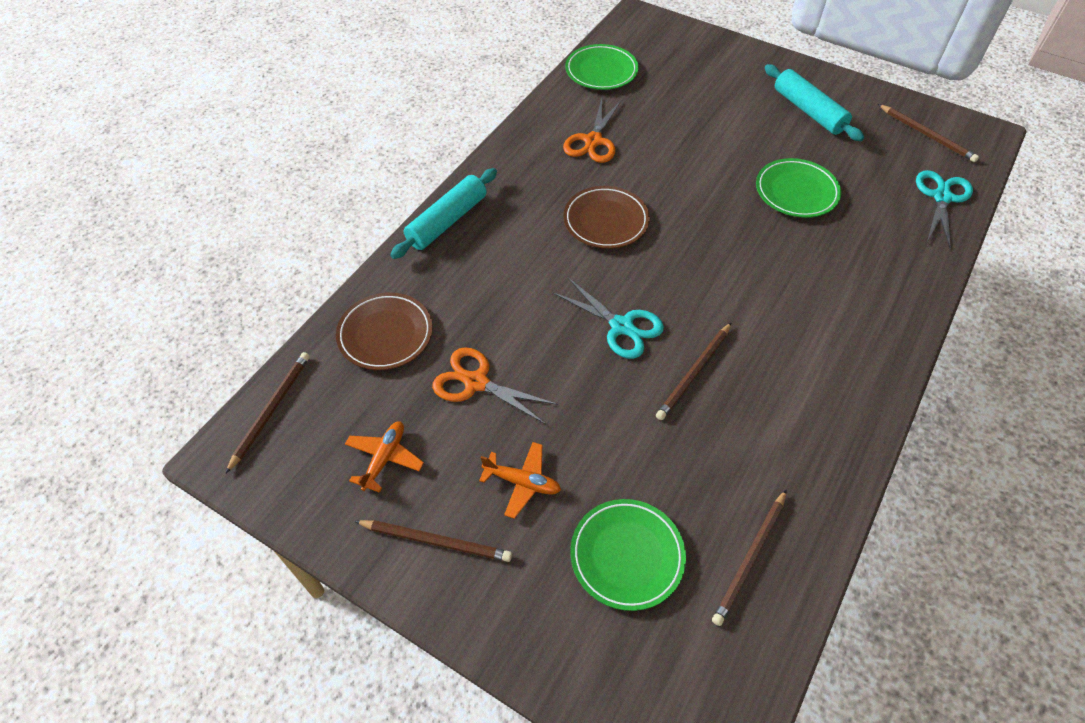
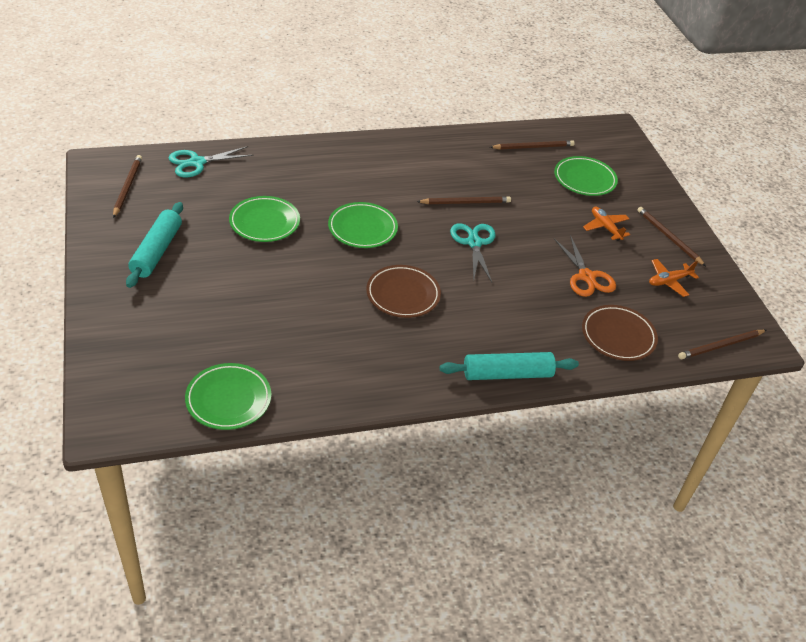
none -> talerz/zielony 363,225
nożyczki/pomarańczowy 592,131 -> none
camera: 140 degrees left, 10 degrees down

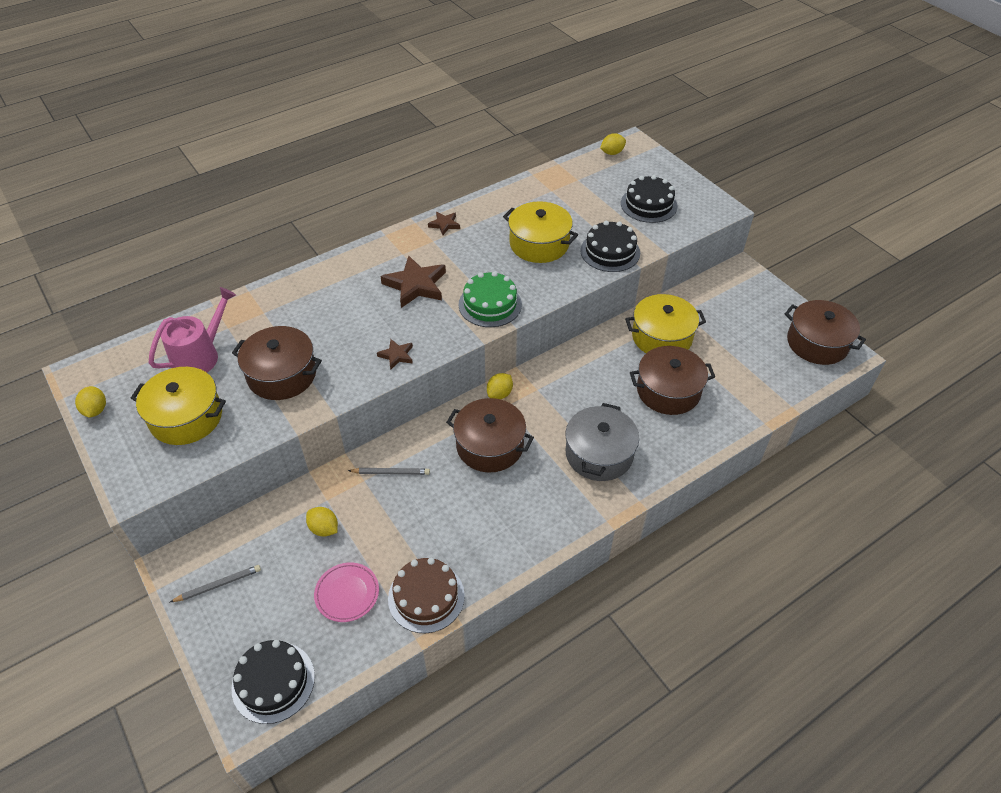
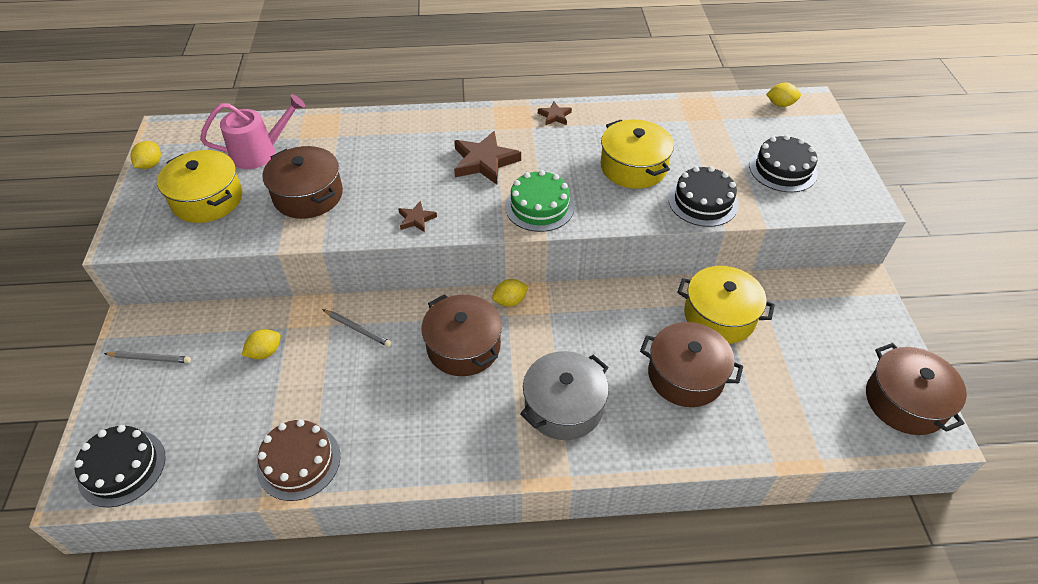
cytryna/żółty 322,522 -> cytryna/żółty 261,344, 75 degrees clockwise
talerz/różowy 346,592 -> none
camera: 30 degrees right, 0 degrees up

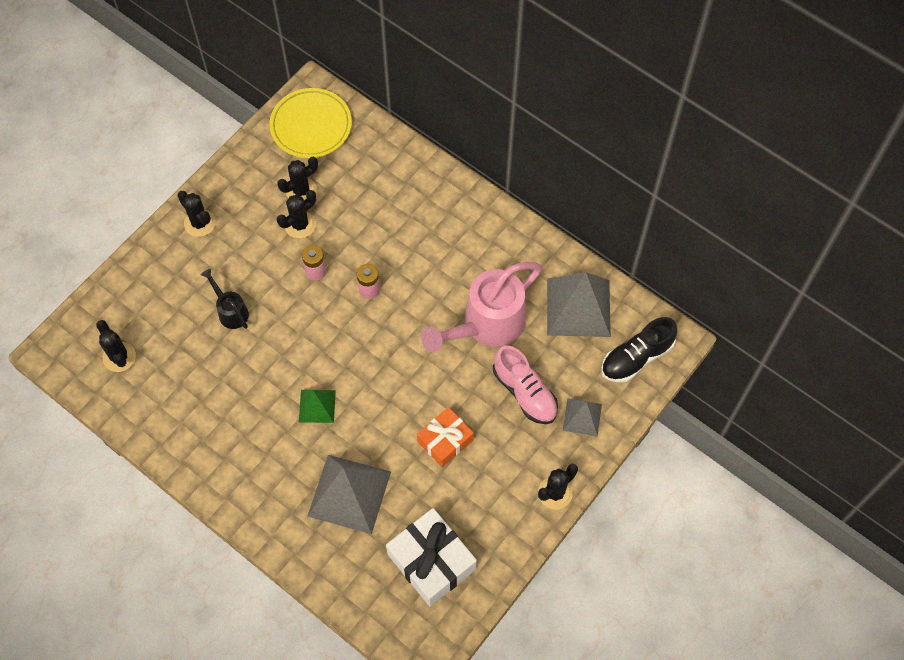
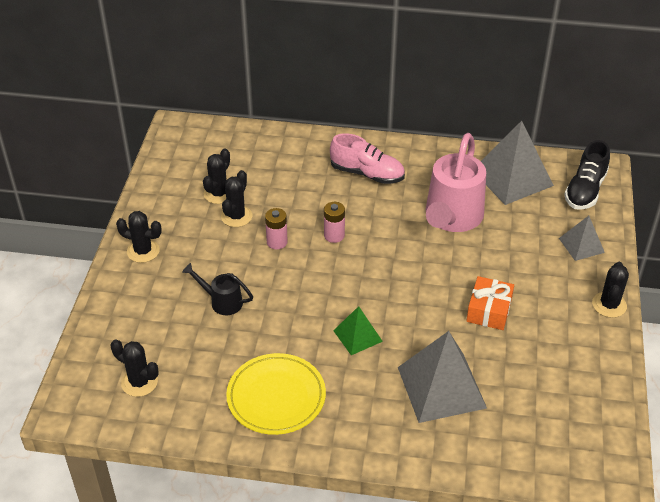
talerz/żółty 310,123 -> talerz/żółty 276,394, move
but/różowy 525,385 -> but/różowy 367,158, move
prezent/biały 431,557 -> none
camera: 30 degrees left, 20 degrees down

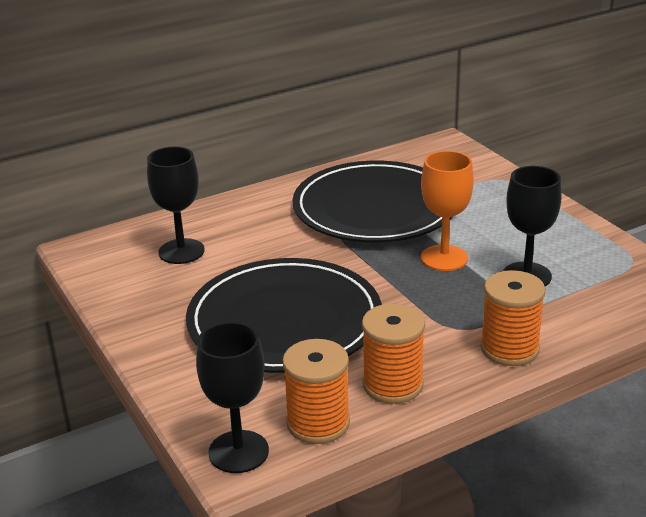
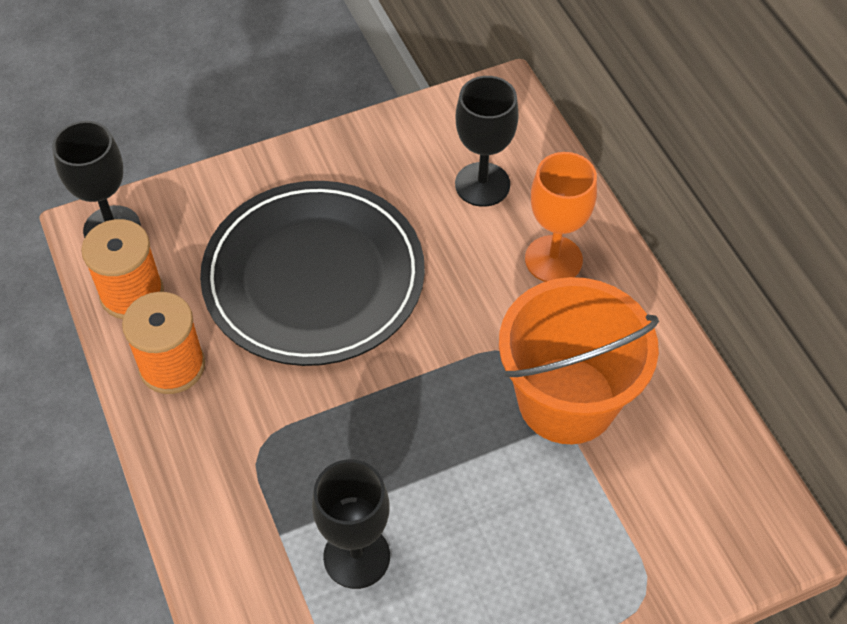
talerz/czarny 372,201 -> wiadro/pomarańczowy 579,360
kielich/pomarańczowy 447,211 -> kielich/pomarańczowy 561,217, move
szpulka/pomarańczowy 512,318 -> none
camera: 95 degrees right, 25 degrees up

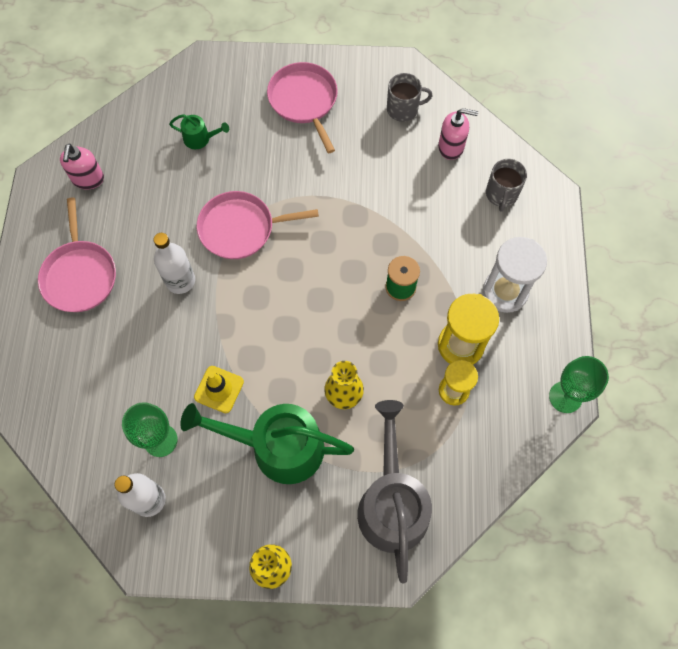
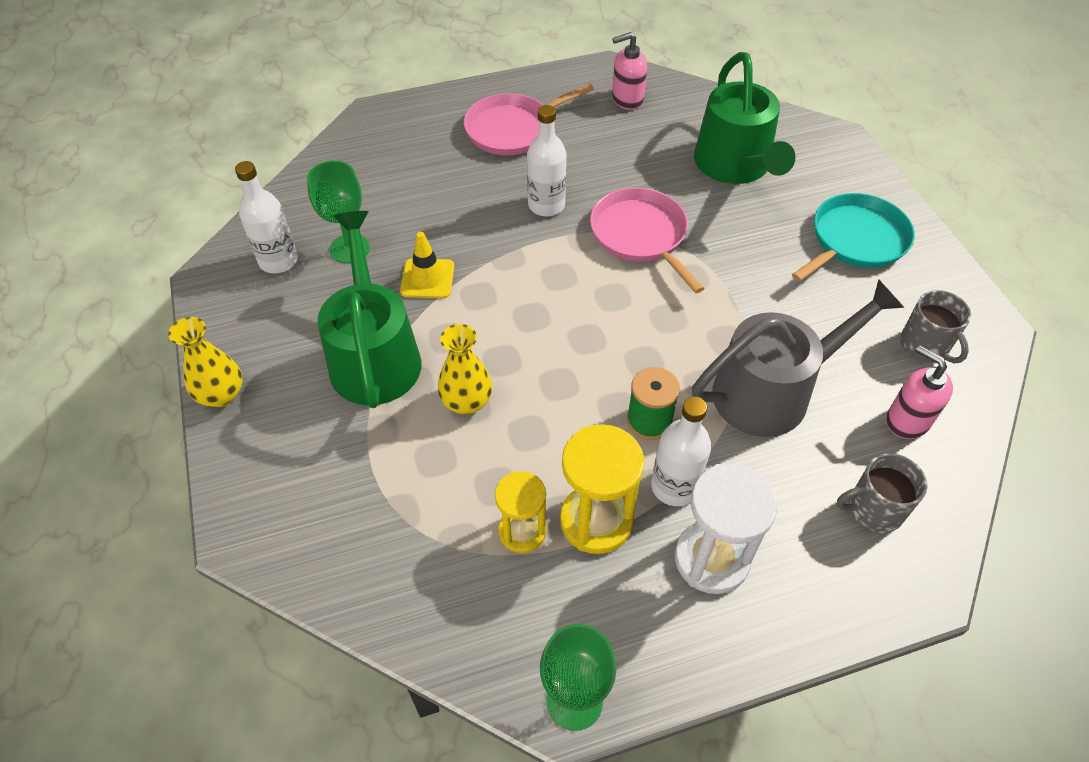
none -> butelka/biały 681,451
konewka/szary 394,492 -> konewka/szary 798,358, move
konewka/zielony 199,131 -> konewka/zielony 744,118, x2.28
patelnia/różowy 302,107 -> patelnia/turkusowy 853,237
dozownik mydła/różowy 458,134 -> dozownik mydła/różowy 919,392, 150 degrees clockwise
camera: 70 degrees right, 15 degrees down

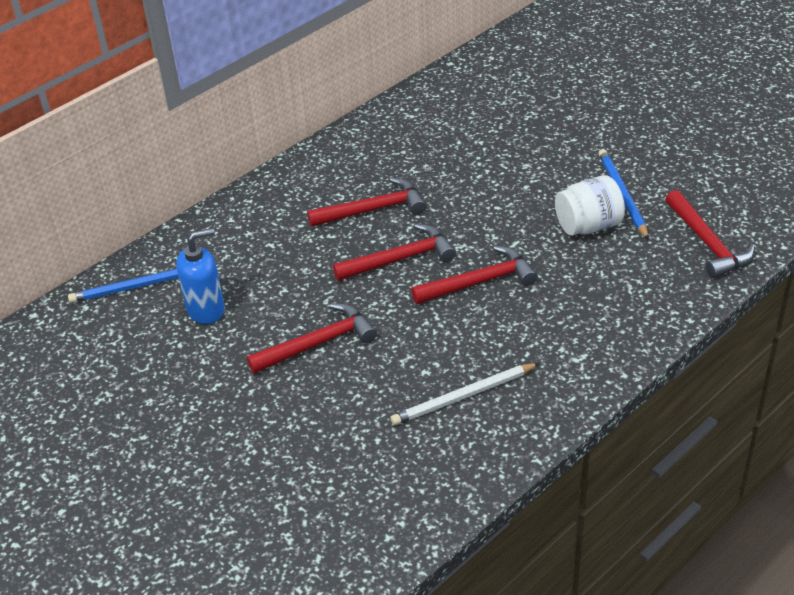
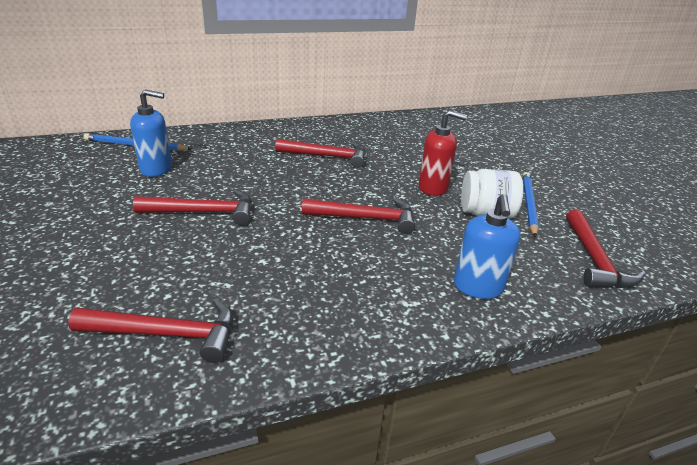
młotek/czerwony 394,252 -> młotek/czerwony 151,331, move
none -> dozownik mydła/czerwony 443,153
none -> dozownik mydła/niebieski 487,246
ołówek/biały 465,394 -> none
camera: 20 degrees right, 10 degrees down

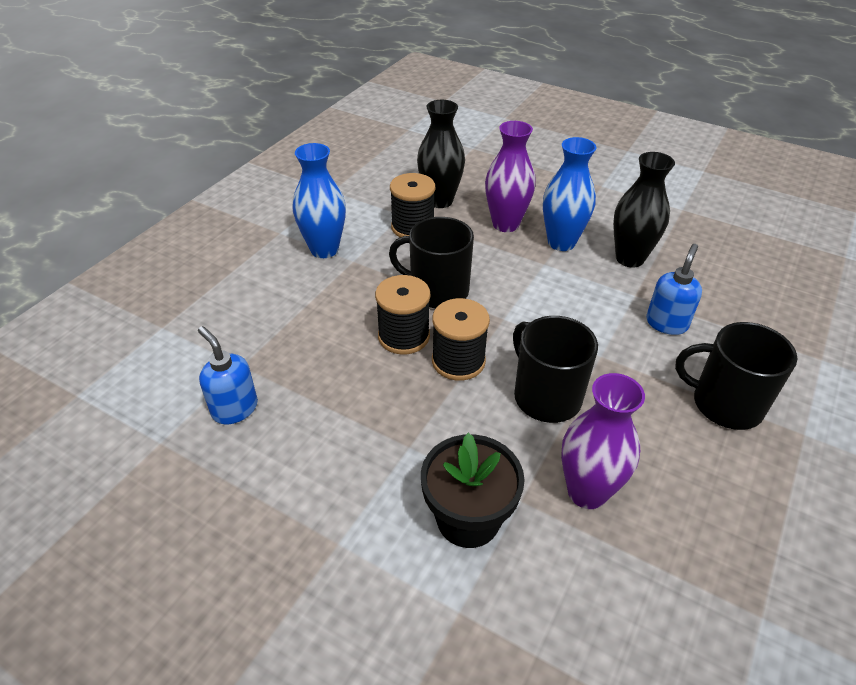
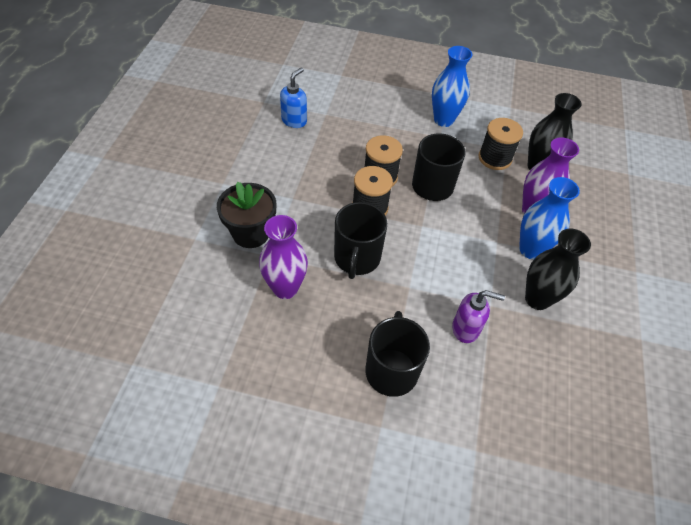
kubek/czarny 555,369 -> kubek/czarny 360,240, 150 degrees clockwise
dozownik mydła/niebieski 674,289 -> dozownik mydła/fioletowy 478,316
camera: 70 degrees right, 10 degrees up

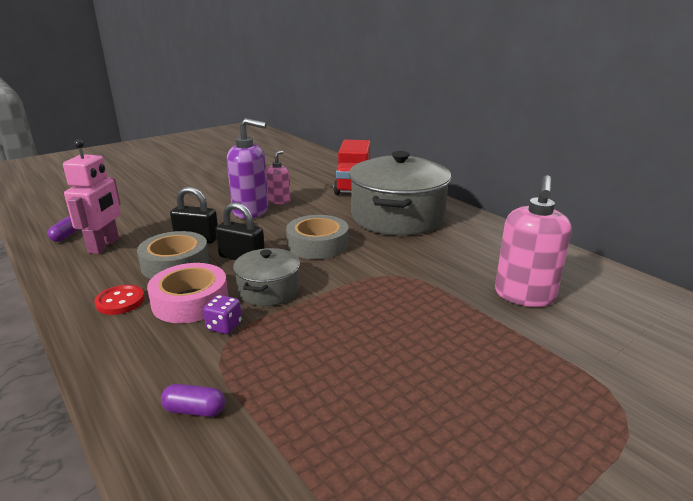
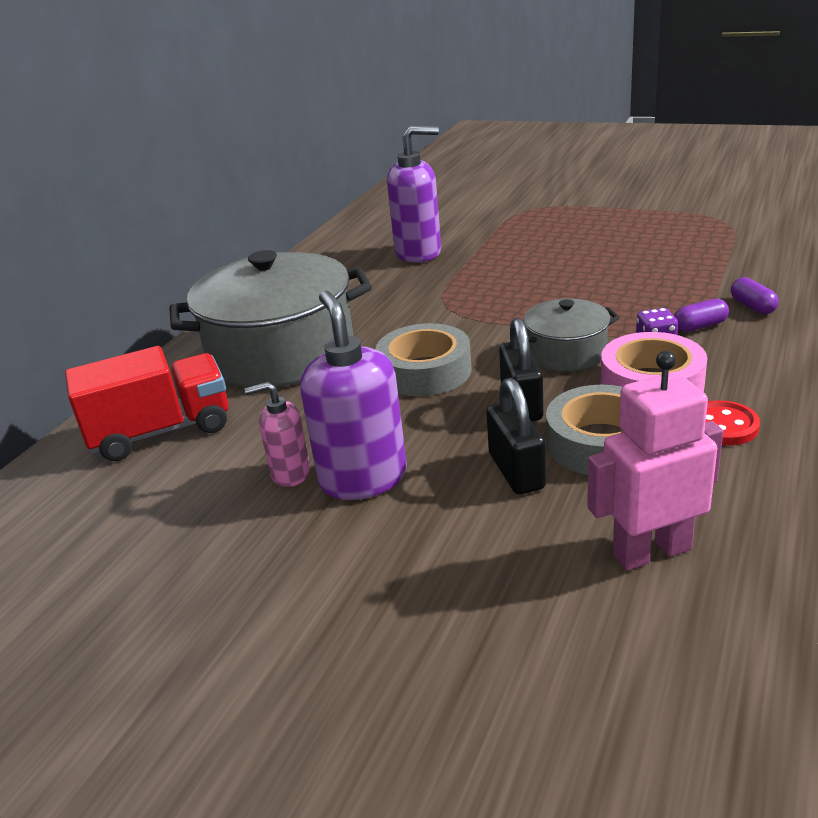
dozownik mydła/różowy 533,241 -> dozownik mydła/fioletowy 414,194
kapsułka/fioletowy 63,229 -> kapsułka/fioletowy 701,315, move
camera: 115 degrees left, 5 degrees up

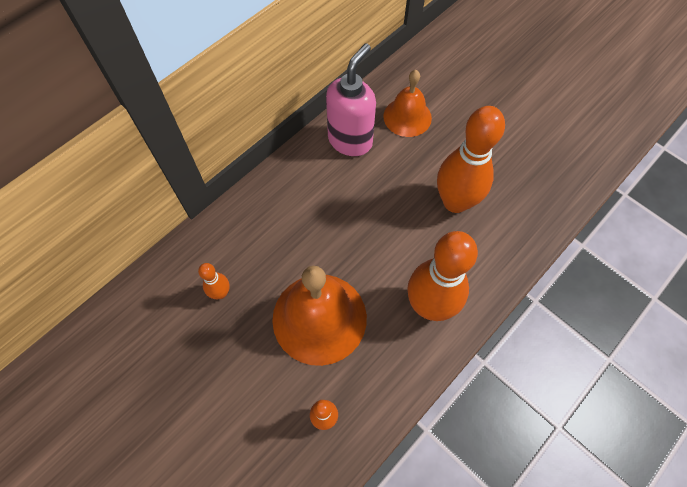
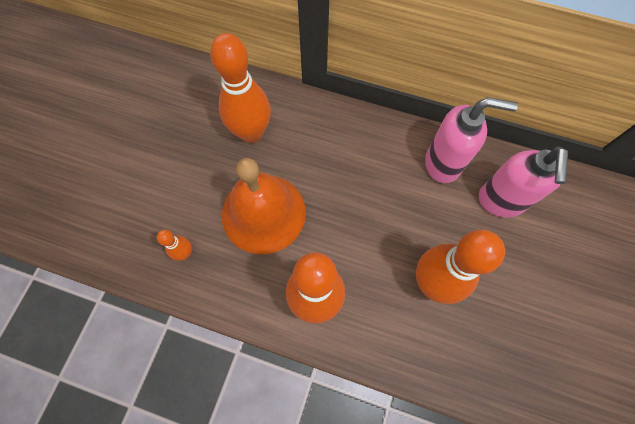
kręgiel/pomarańczowy 214,281 -> kręgiel/pomarańczowy 240,88, x2.19
dzwonek/pomarańczowy 407,103 -> dozownik mydła/różowy 523,181
camera: 65 degrees right, 5 degrees up

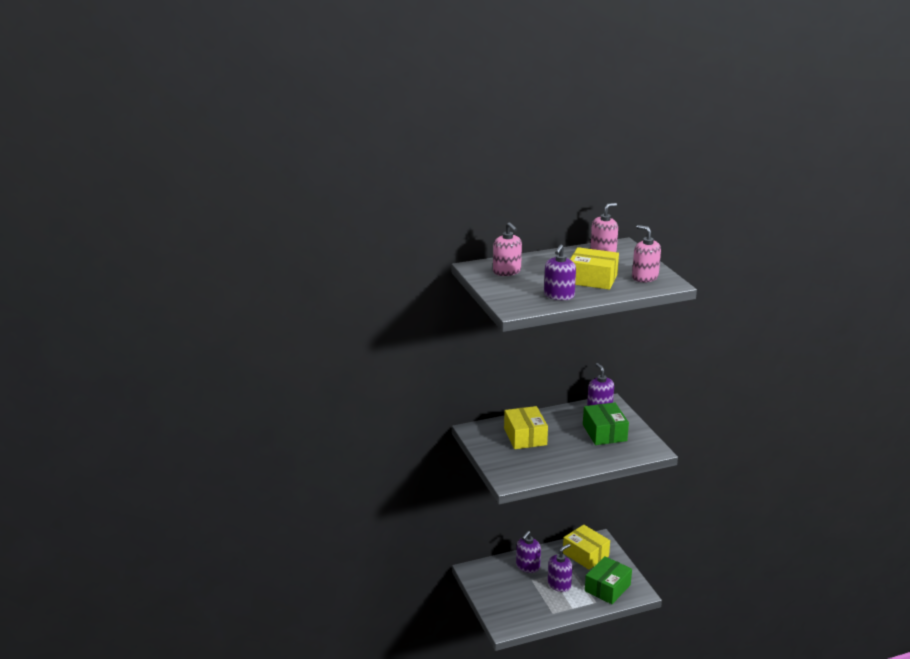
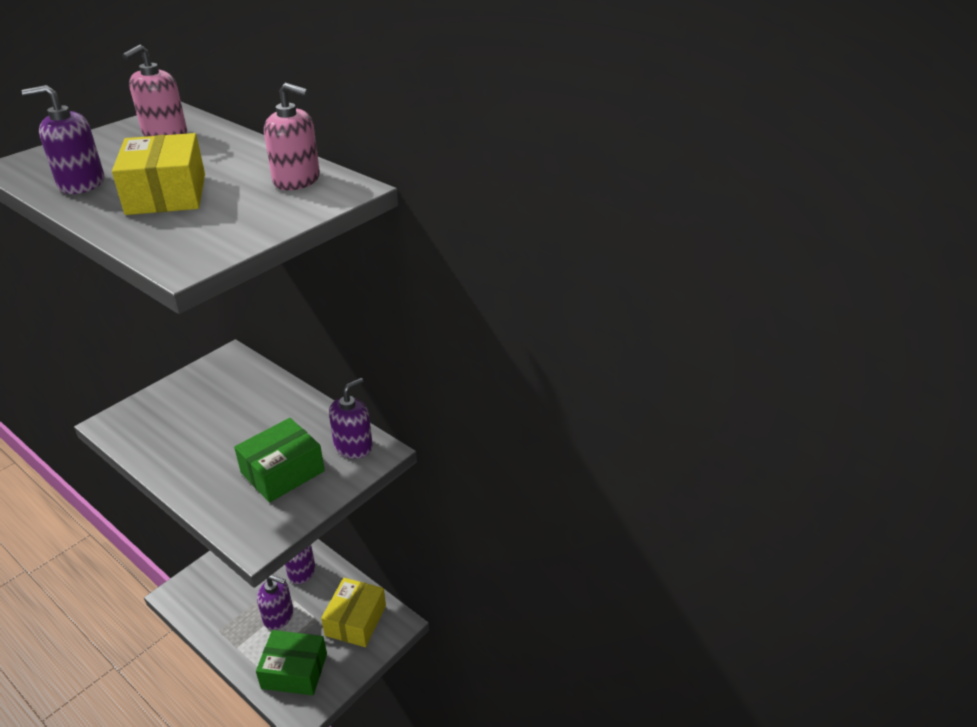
pudełko/żółty 526,427 -> none
dozownik mydła/różowy 646,253 -> none
camera: 60 degrees right, 10 degrees up

